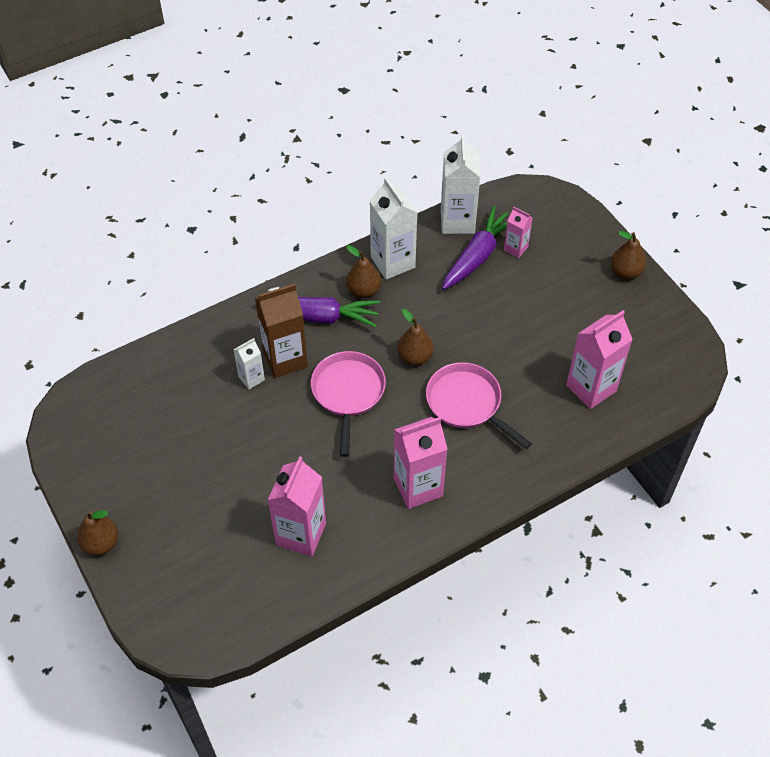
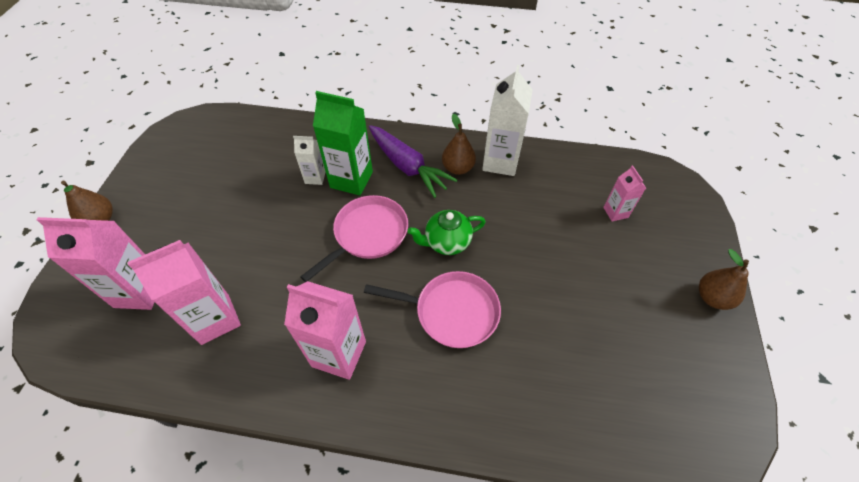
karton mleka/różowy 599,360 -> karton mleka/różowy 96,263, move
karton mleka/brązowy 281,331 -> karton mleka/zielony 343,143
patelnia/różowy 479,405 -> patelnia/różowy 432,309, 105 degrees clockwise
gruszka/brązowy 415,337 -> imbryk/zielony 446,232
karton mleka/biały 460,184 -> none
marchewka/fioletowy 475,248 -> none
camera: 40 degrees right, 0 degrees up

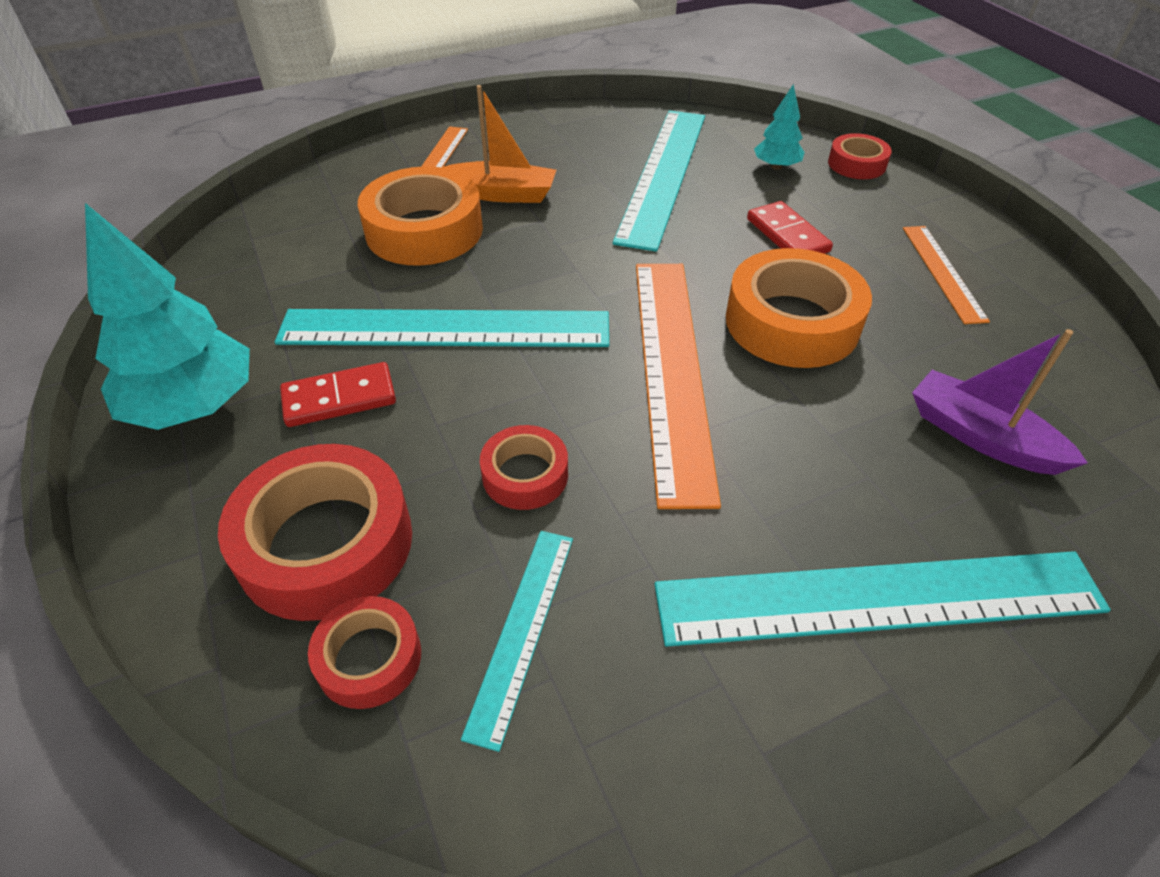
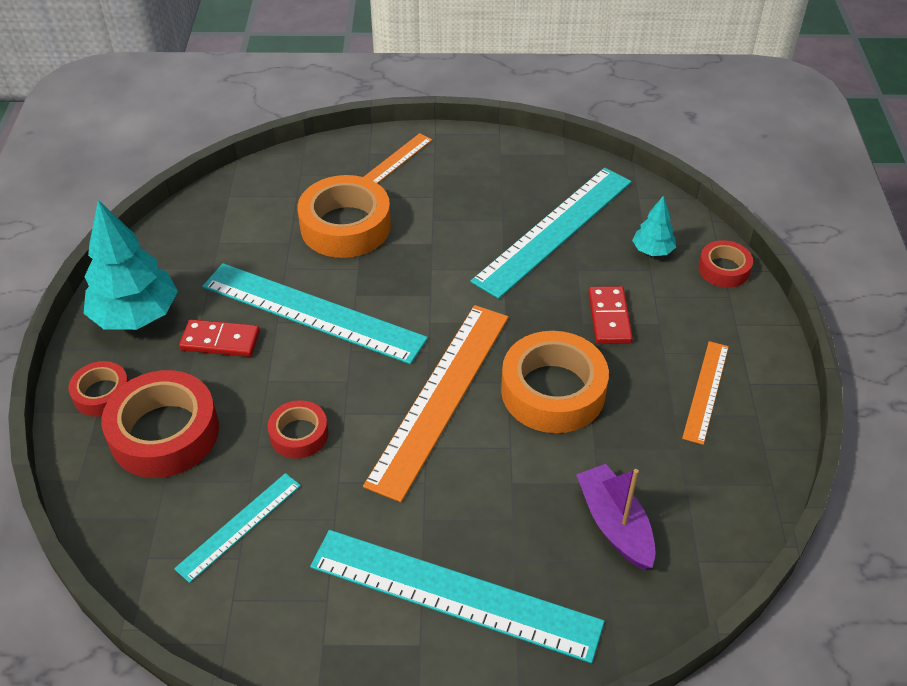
taśma klejąca/czerwony 364,652 -> taśma klejąca/czerwony 98,389, move
łódka/pomarańczowy 498,144 -> none
camera: 25 degrees right, 0 degrees up

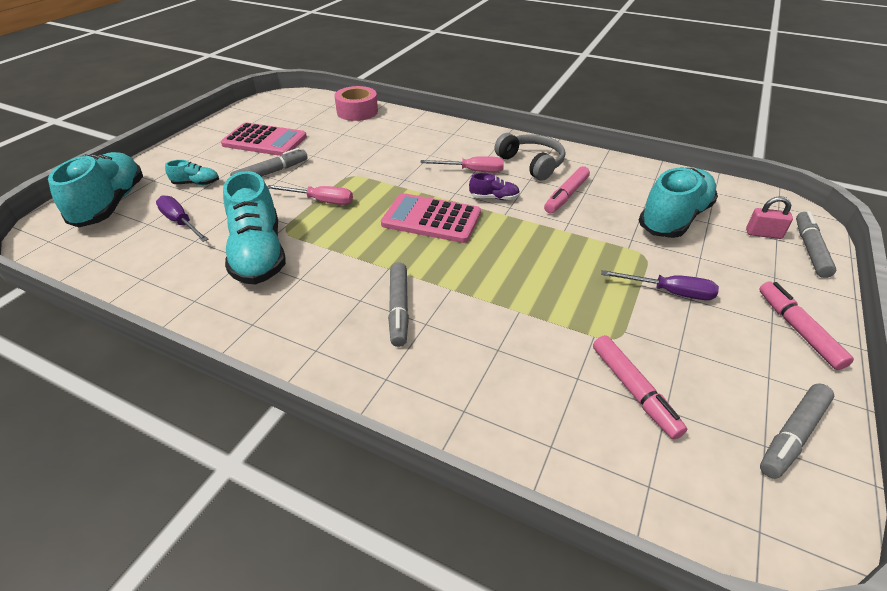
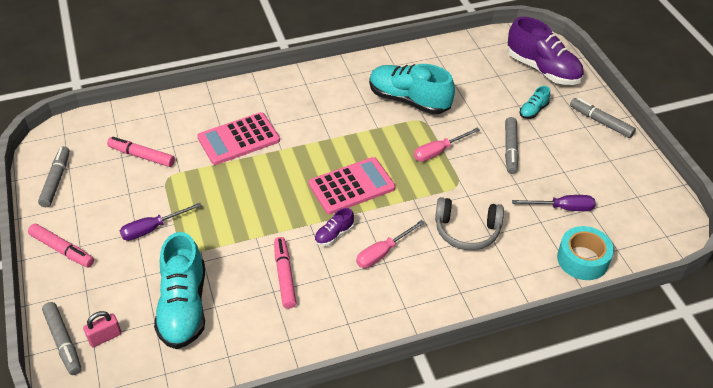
kalkulator/różowy 264,139 -> kalkulator/różowy 238,138, move
słuchawki/szary 529,156 -> słuchawki/szary 469,223, move
but/turkusowy 95,189 -> but/fioletowy 545,51
śrubokręt/fioletowy 182,218 -> śrubokręt/fioletowy 554,203, move
taśma klejąca/różowy 356,103 -> taśma klejąca/turkusowy 585,253
flamaster/szary 398,304 -> flamaster/szary 603,118, move
camera: 135 degrees right, 5 degrees up

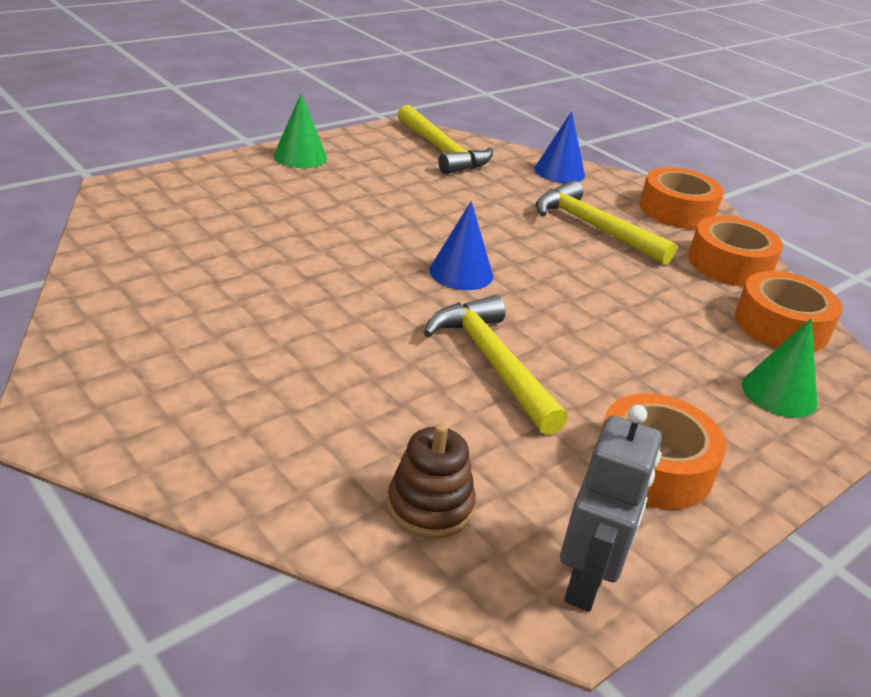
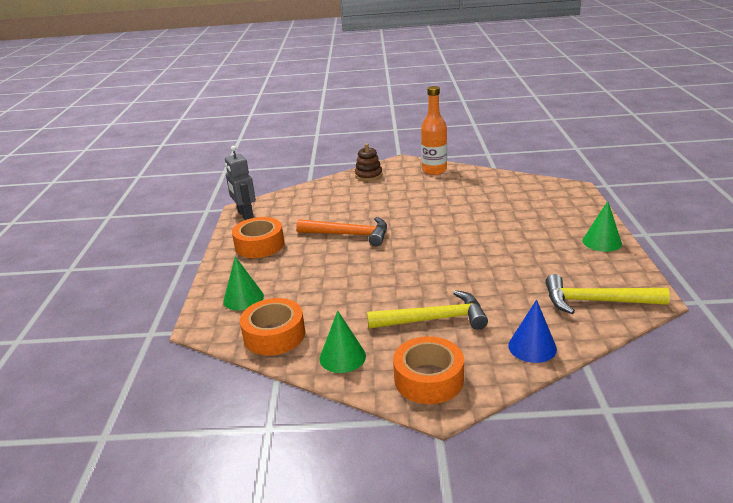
młotek/żółty 496,365 -> młotek/pomarańczowy 341,231
taśma klejąca/pomarańczowy 735,251 -> stożek/zielony 343,342
zabawka nakładanka/brązowy 431,480 -> zabawka nakładanka/brązowy 368,162, move
none -> butelka/pomarańczowy 434,130
stożek/niebieski 461,245 -> none
camera: 135 degrees right, 5 degrees down

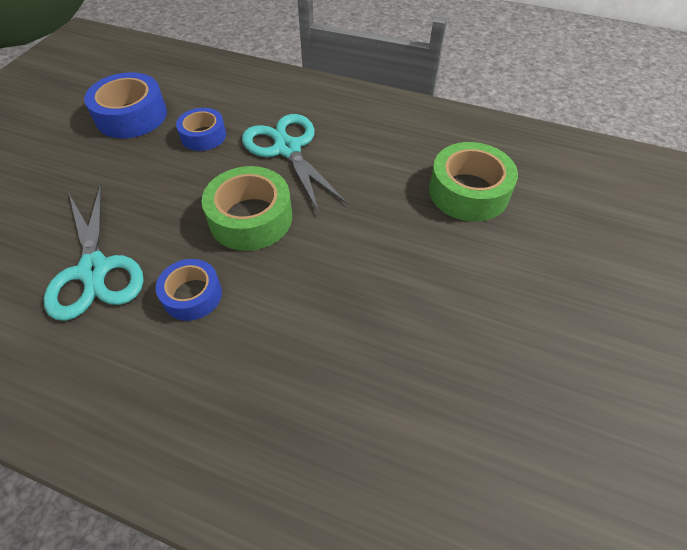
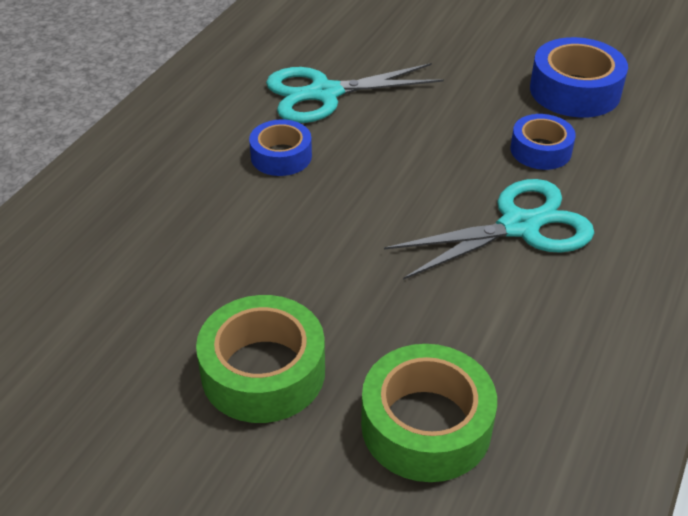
taśma klejąca/zielony 247,208 -> taśma klejąca/zielony 260,359, move
camera: 95 degrees right, 10 degrees down

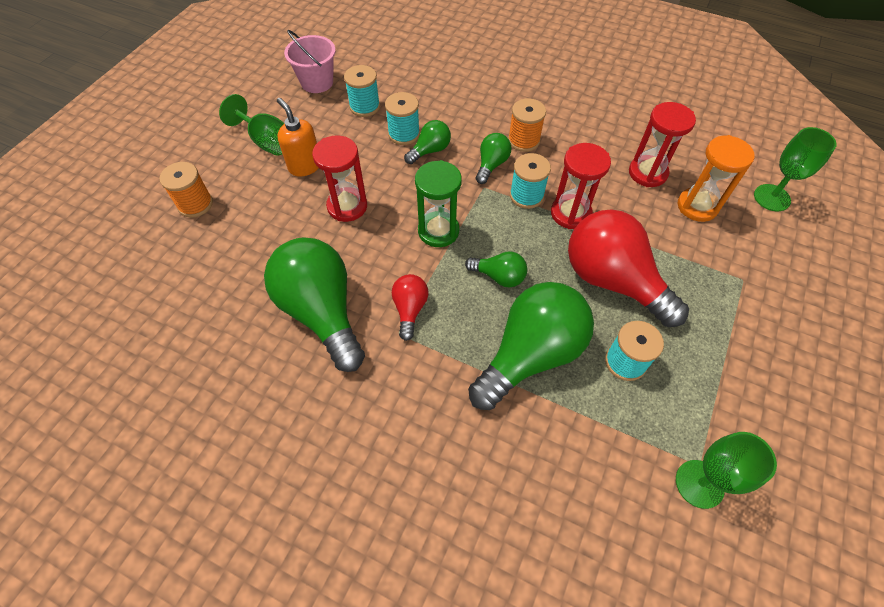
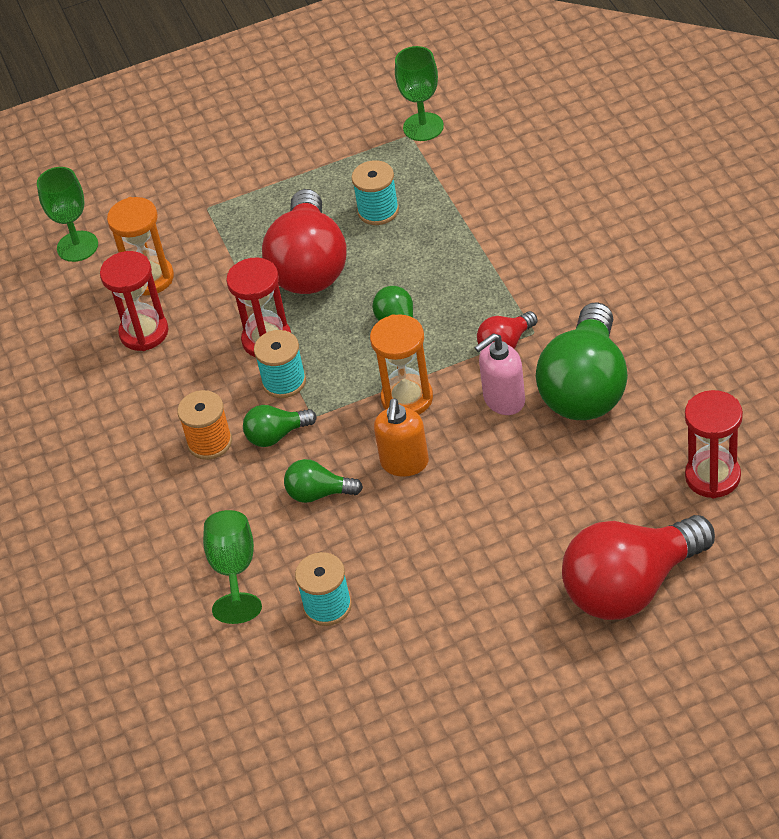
kielich/zielony 252,124 -> kielich/zielony 232,567, move
klepsydra/zielony 438,203 -> klepsydra/pomarańczowy 401,364
dozownik mydła/pomarańczowy 297,137 -> dozownik mydła/pomarańczowy 401,438, move
none -> dozownik mydła/różowy 499,374
szpulka/pomarańczowy 186,190 -> żarówka/czerwony 638,567
klepsydra/czerwony 339,179 -> klepsydra/czerwony 714,444, move
wiadro/różowy 310,61 -> none
szpulka/turkusowy 402,118 -> none
żarówka/zielony 531,346 -> none
camera: 130 degrees left, 10 degrees down

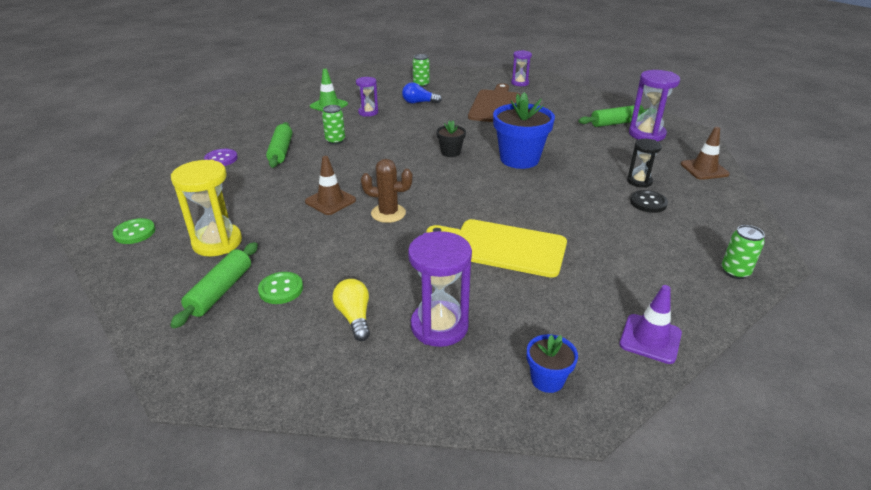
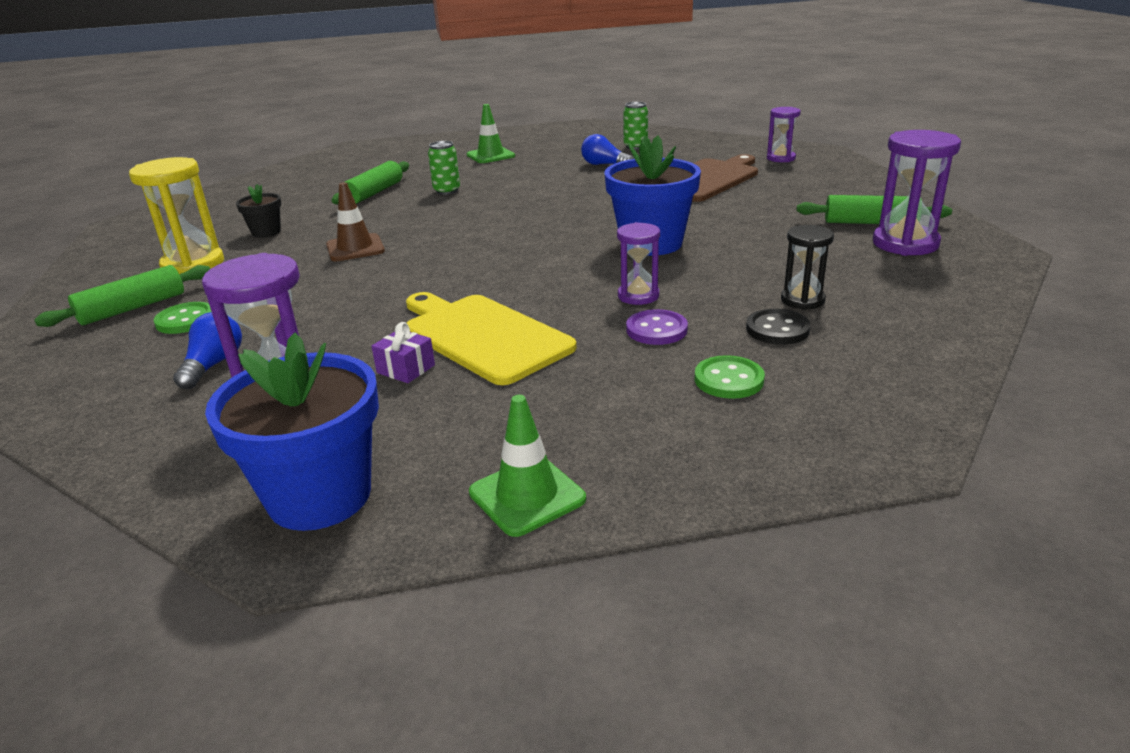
żarówka/żółty 351,310 -> żarówka/niebieski 207,350
doniczka/niebieski 552,363 -> doniczka/niebieski 292,432, x1.98
doniczka/czarny 451,139 -> doniczka/czarny 259,211, move
none -> prezent/fioletowy 403,352
pachołek/fioletowy 650,324 -> pachołek/zielony 527,466
klepsydra/fioletowy 367,97 -> klepsydra/fioletowy 638,263, move
guzik/fioletowy 221,157 -> guzik/fioletowy 657,327, move
guzik/zielony 134,231 -> guzik/zielony 729,377, move
kaktus/brązowy 387,191 -> none
pachołek/brązowy 705,153 -> none
puszka/zielony 743,252 -> none
camera: 30 degrees right, 5 degrees down

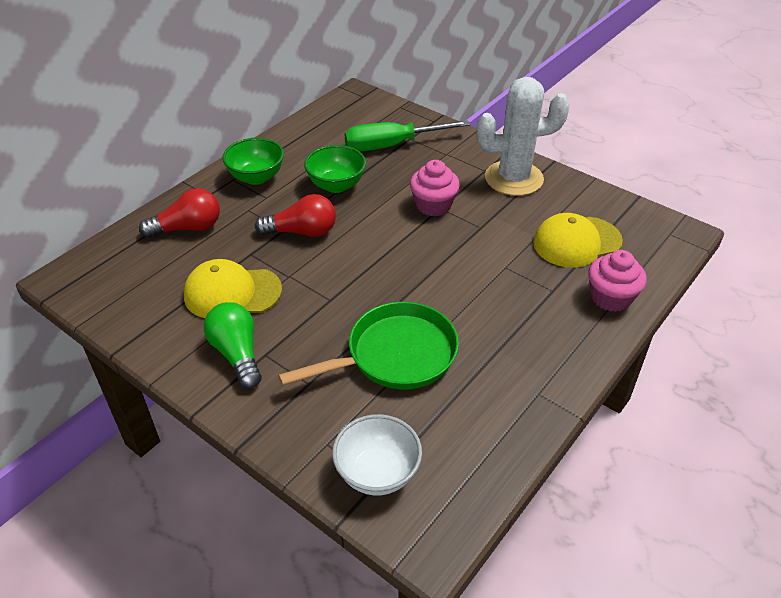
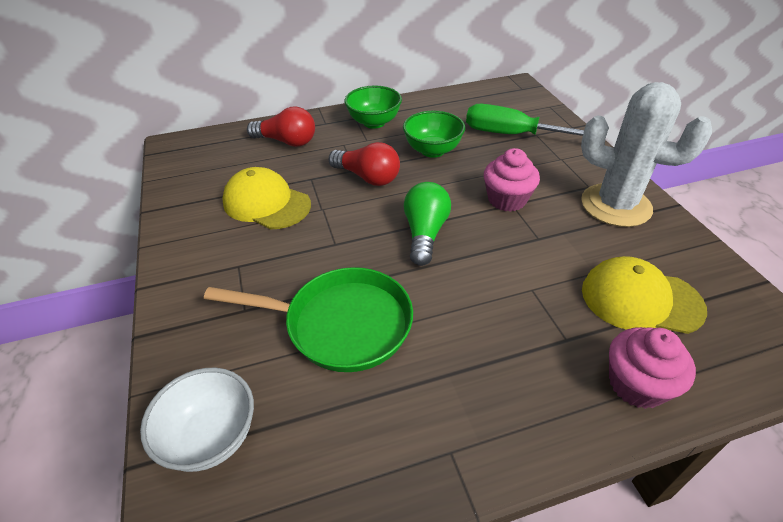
żarówka/zielony 233,345 -> żarówka/zielony 427,224, move
camera: 35 degrees right, 0 degrees up

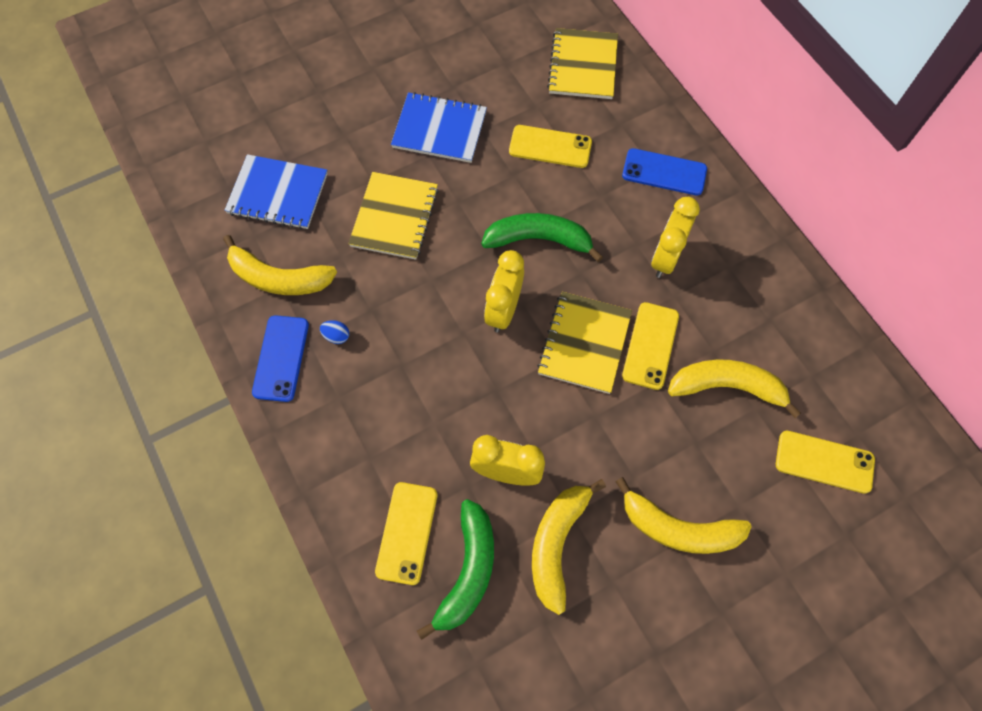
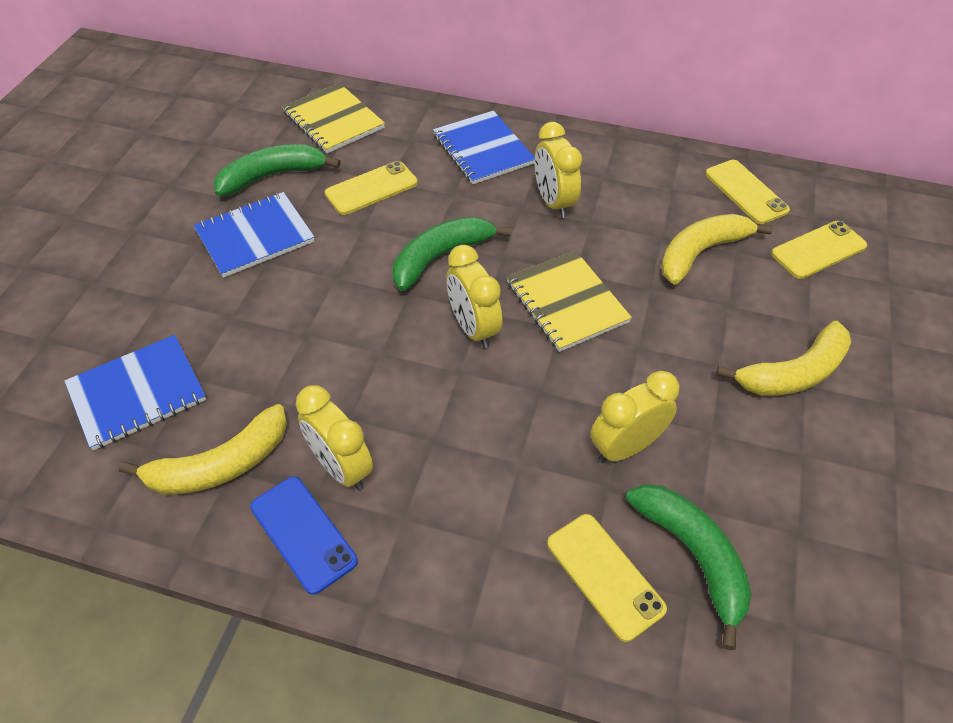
none -> banan/zielony 277,170
jajko/niebieski 334,332 -> budzik/żółty 334,437
telefon/niebieski 664,172 -> zeszyt/niebieski 484,147
telefon/żółty 650,346 -> telefon/żółty 747,192, move
zeszyt/żółty 393,216 -> none
banan/żółty 569,547 -> none
camera: 45 degrees left, 15 degrees down

